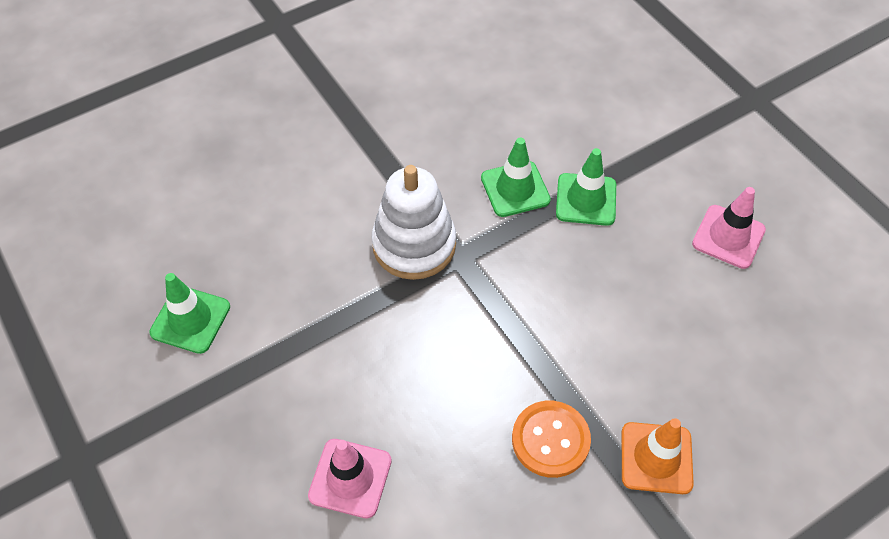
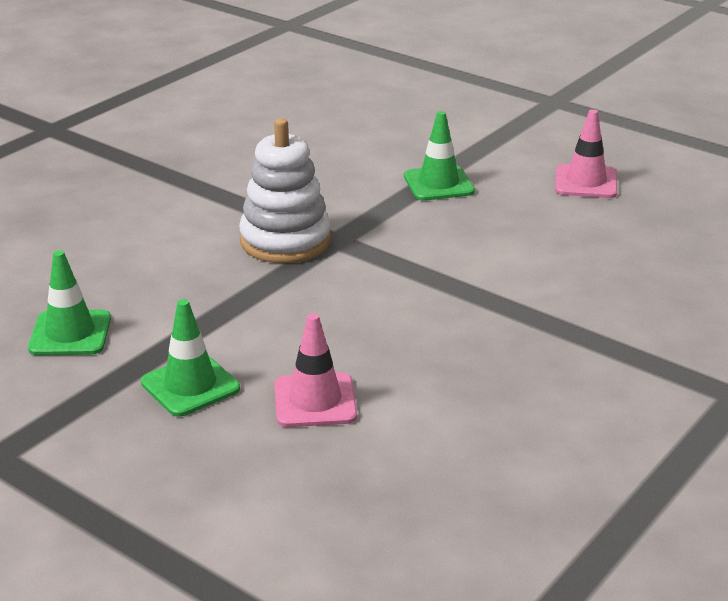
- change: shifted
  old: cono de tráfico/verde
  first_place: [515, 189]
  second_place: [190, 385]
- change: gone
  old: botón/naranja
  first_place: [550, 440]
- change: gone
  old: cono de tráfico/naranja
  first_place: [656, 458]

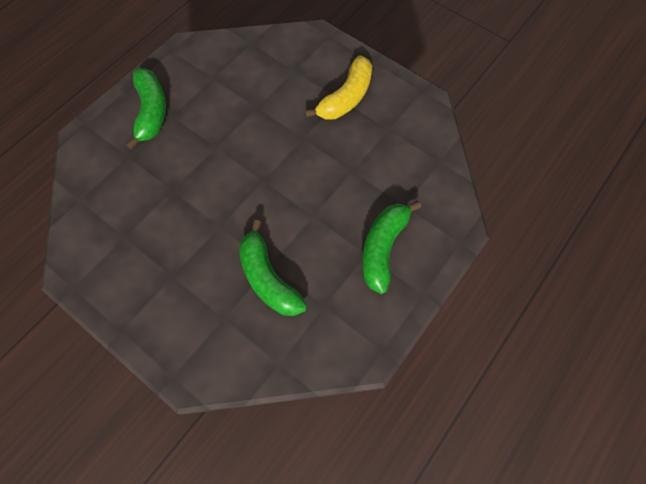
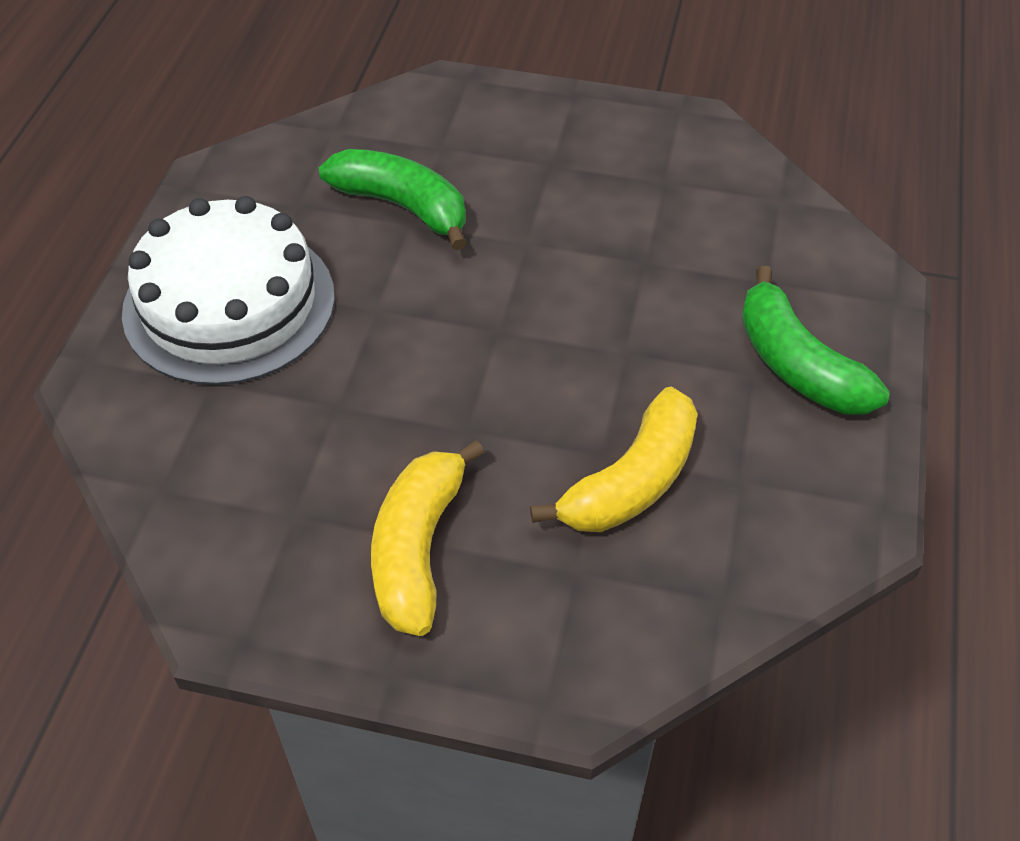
- change: swapped
  old: plátano/verde
  new: tarta/blanco
  first_place: [383, 248]
  second_place: [229, 304]
- change: new
  new: plátano/amarillo
  second_place: [632, 481]

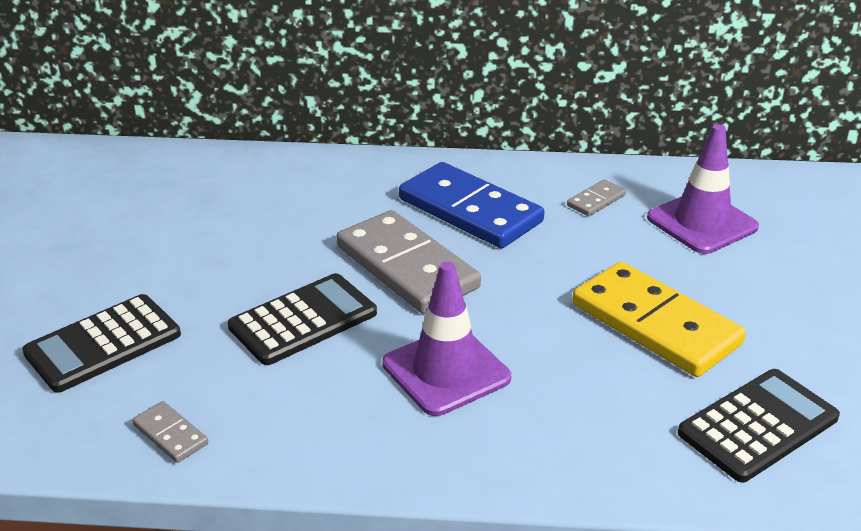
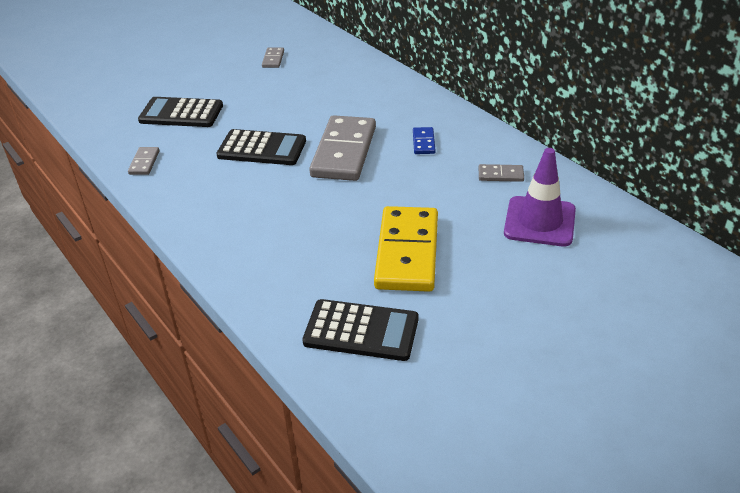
- change: scaled
  old: ficha de dominó/azul
  first_place: [470, 210]
  second_place: [423, 142]
  factor: 0.43
- change: gone
  old: cono de tráfico/morado
  first_place: [446, 371]
- change: new
  new: ficha de dominó/gris
  second_place: [273, 59]

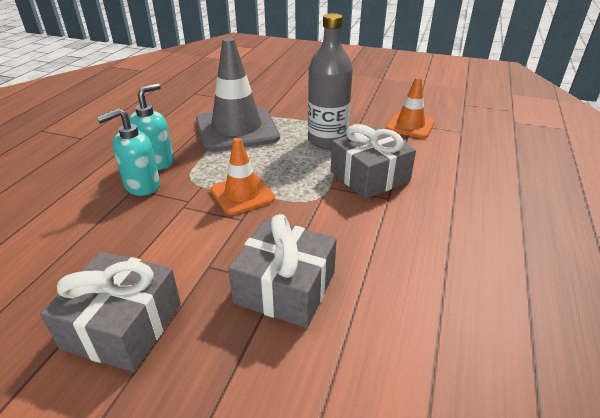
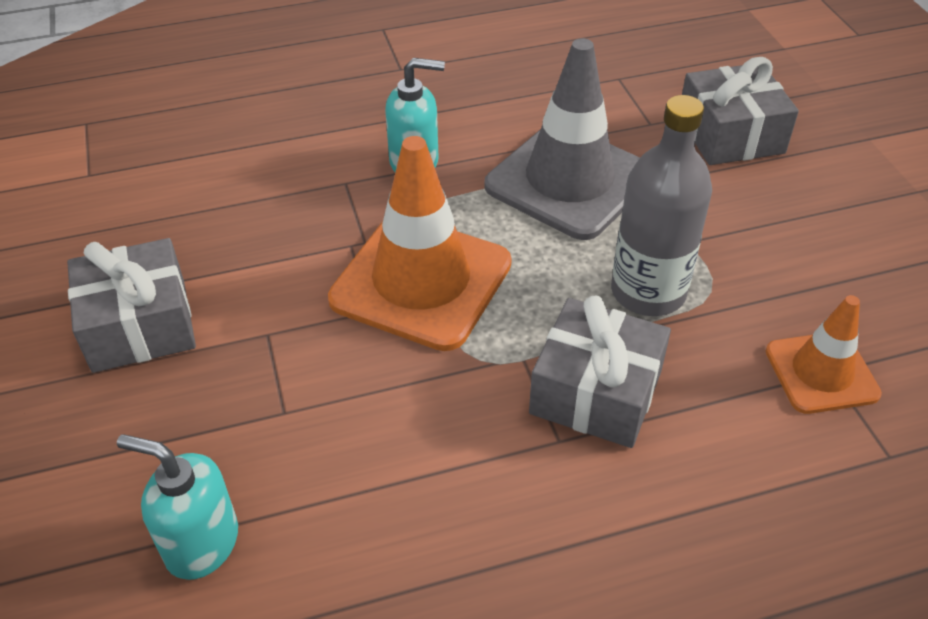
- change: shifted
  old: dispensador de jabón/turquesa
  first_place: [142, 185]
  second_place: [201, 543]
- change: scaled
  old: cono de tráfico/naranja
  first_place: [242, 194]
  second_place: [421, 281]
  factor: 1.77
- change: shifted
  old: regalo/gris
  first_place: [285, 287]
  second_place: [730, 134]

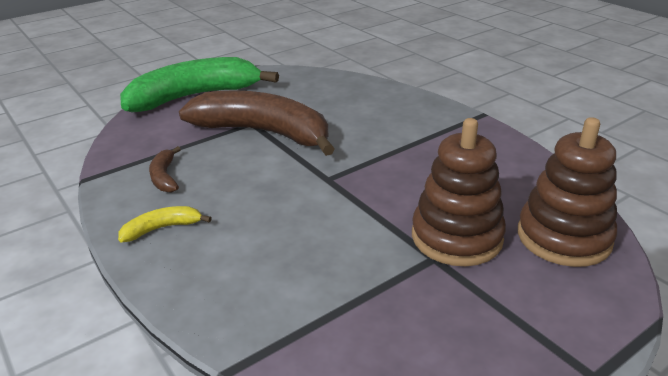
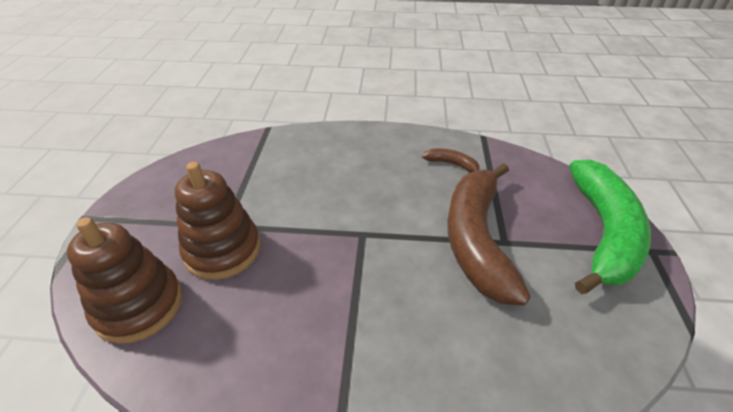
- change: rotated
  old: plátano/marrón
  first_place: [263, 133]
  second_place: [477, 239]
  degrees: 120
- change: gone
  old: plátano/amarillo
  first_place: [162, 228]

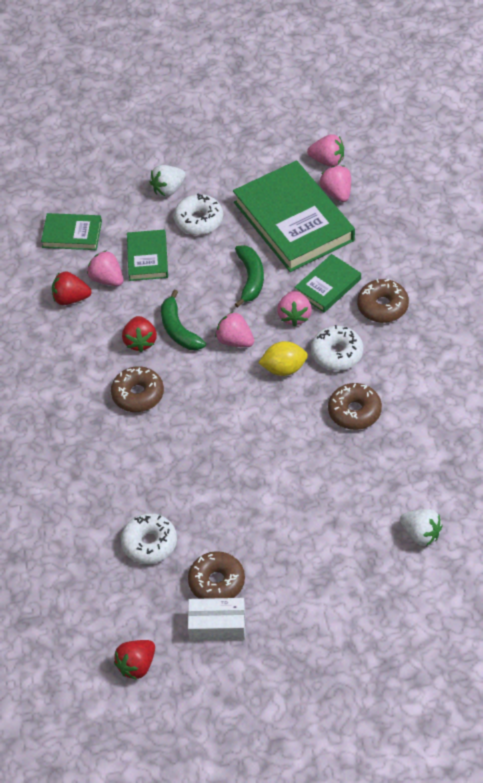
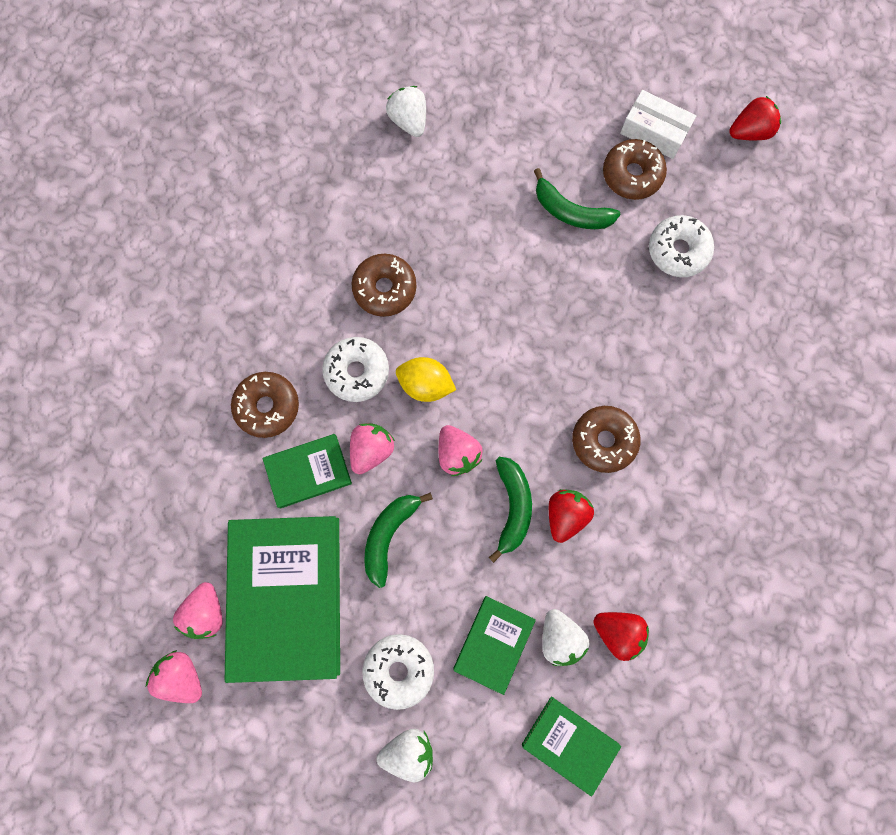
- change: repainted
  old: fresa/rosa
  new: fresa/blanco
  first_place: [107, 279]
  second_place: [560, 637]
- change: new
  new: plátano/verde
  second_place: [570, 211]

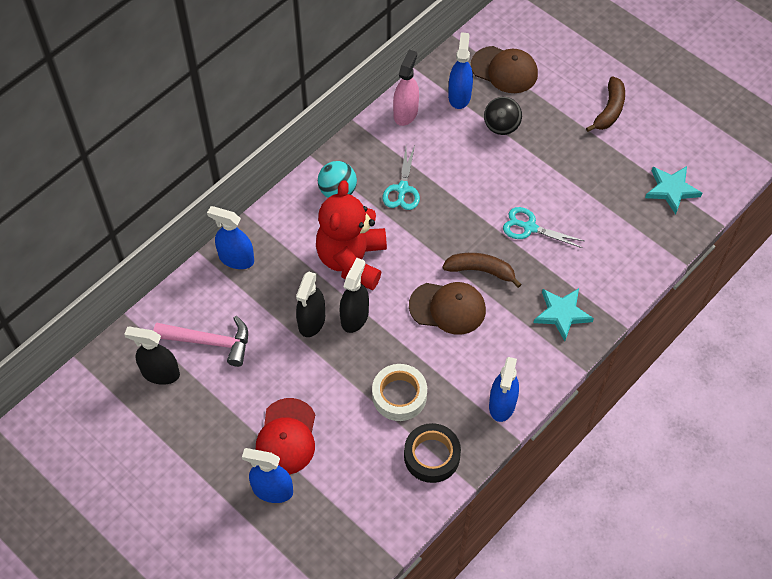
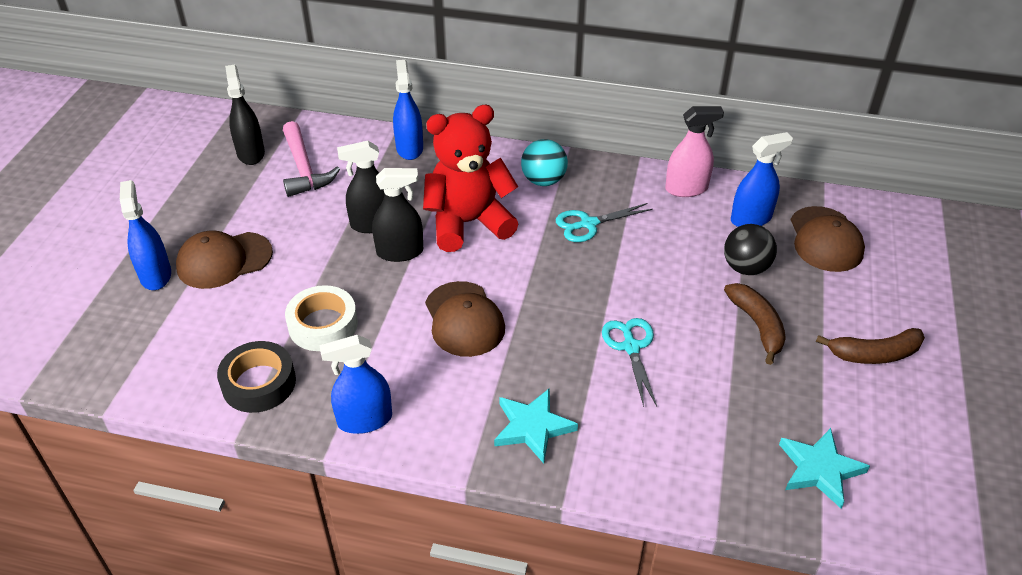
- change: shifted
  old: plátano/marrón
  first_place: [480, 271]
  second_place: [757, 325]
- change: repainted
  old: gorra/rojo
  new: gorra/marrón
  first_place: [286, 437]
  second_place: [224, 260]

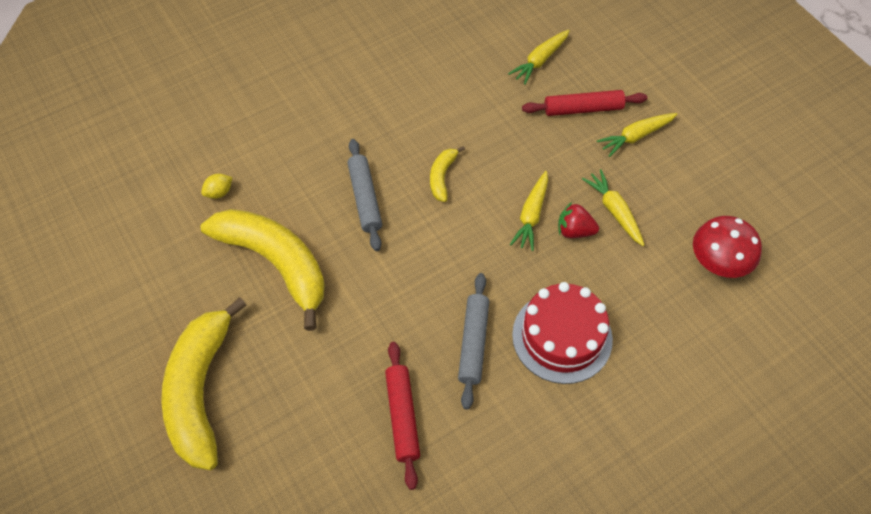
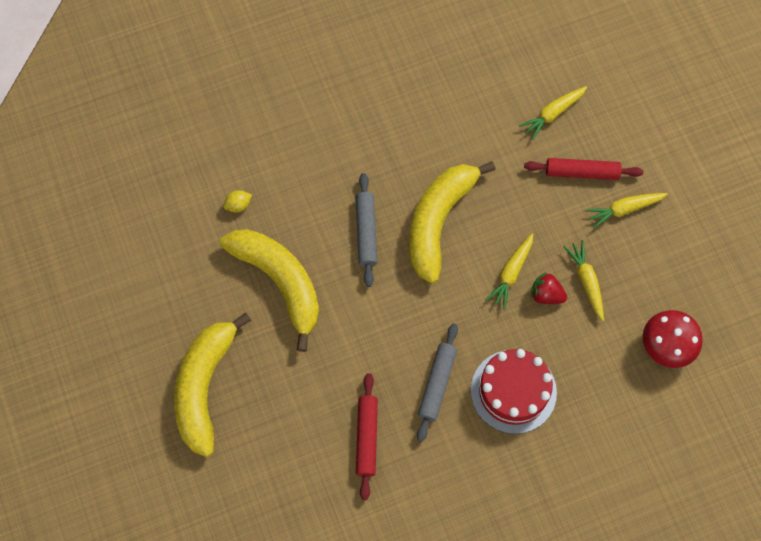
- change: scaled
  old: plátano/amarillo
  first_place: [442, 177]
  second_place: [438, 222]
  factor: 2.27

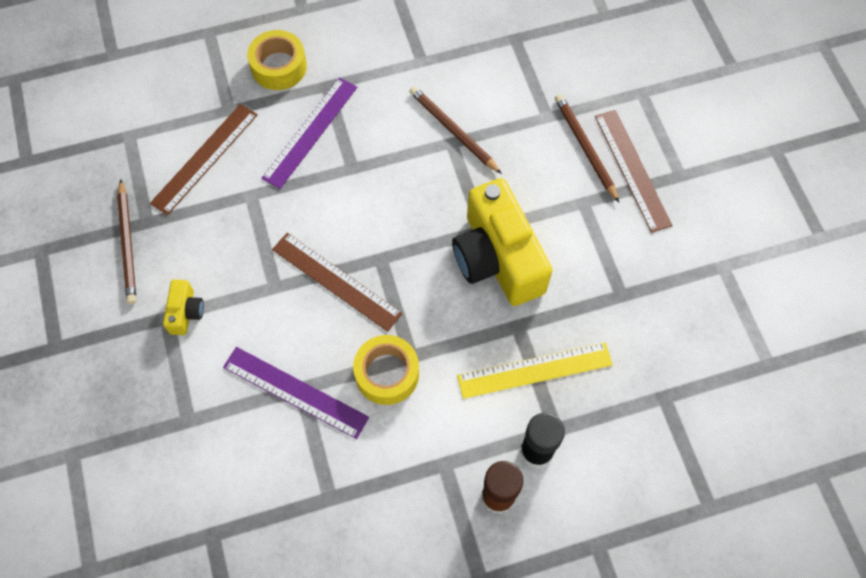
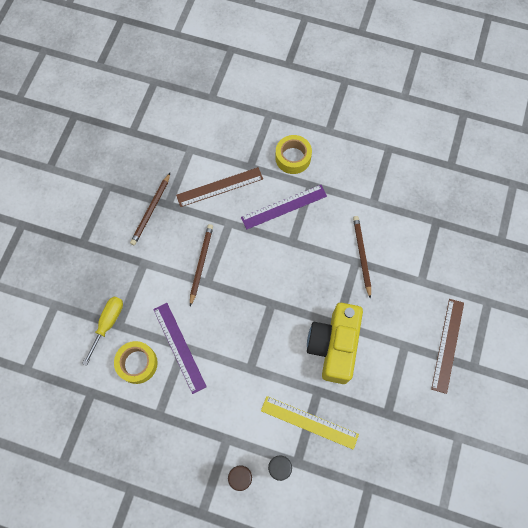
- change: shifted
  old: lápiz/marrón
  first_place: [585, 148]
  second_place: [201, 263]
- change: gone
  old: regla/marrón
  first_place: [336, 281]
- change: gone
  old: cámara/amarillo
  first_place: [186, 312]
- change: shifted
  old: cinta adhesiva/amarillo
  first_place: [387, 373]
  second_place: [137, 363]
- change: new
  new: destornillador/amarillo
  second_place: [108, 324]

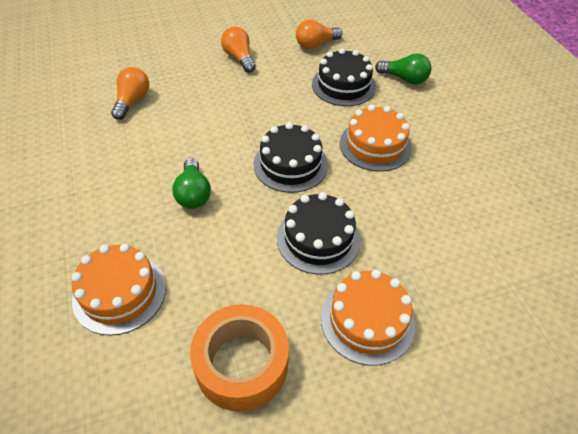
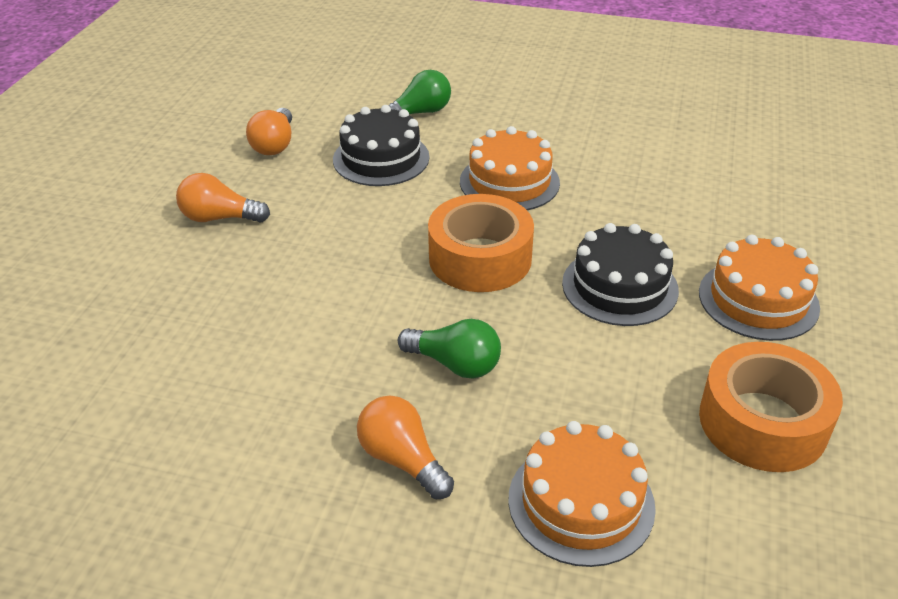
- change: shifted
  old: bombilla/naranja
  first_place: [132, 101]
  second_place: [402, 460]
- change: swapped
  old: tarta/negro
  new: cinta adhesiva/naranja
  first_place: [290, 164]
  second_place: [480, 258]

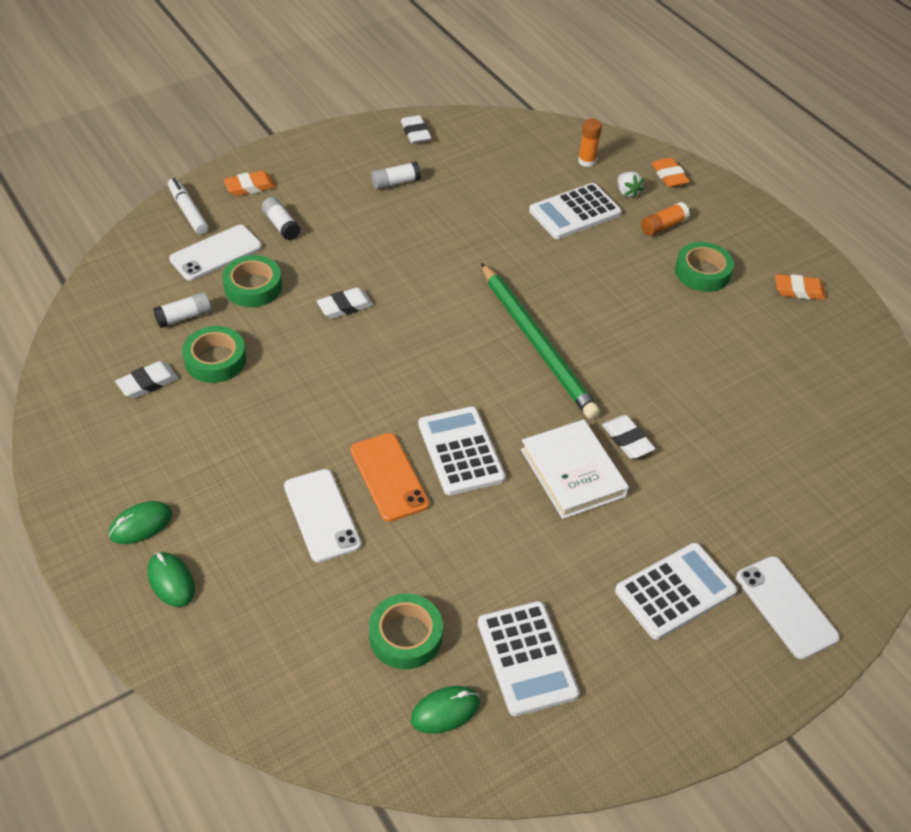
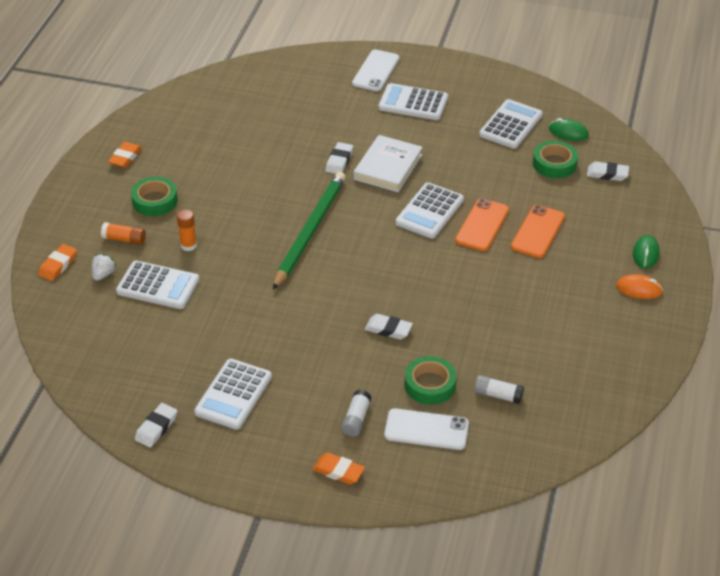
- change: shifted
  old: barra de pegamento/naranja
  first_place: [586, 161]
  second_place: [188, 245]
- change: swapped
  old: barra de pegamento/blanco
  new: calculadora/blanco
  first_place: [395, 183]
  second_place: [233, 395]
- change: gone
  old: rotulador/blanco
  first_place: [188, 211]
- change: rotated
  old: goma de borrar/naranja
  first_place: [799, 290]
  second_place: [125, 157]
  degrees: 60
- change: gone
  old: cinta adhesiva/verde
  first_place: [215, 360]
- change: shifted
  old: goma de borrar/blanco
  first_place: [148, 383]
  second_place: [607, 174]
- change: repainted
  old: móvil/blanco
  new: móvil/naranja
  first_place: [322, 515]
  second_place: [537, 232]
- change: repainted
  old: ratón/verde
  new: ratón/naranja
  first_place: [141, 525]
  second_place: [639, 289]

